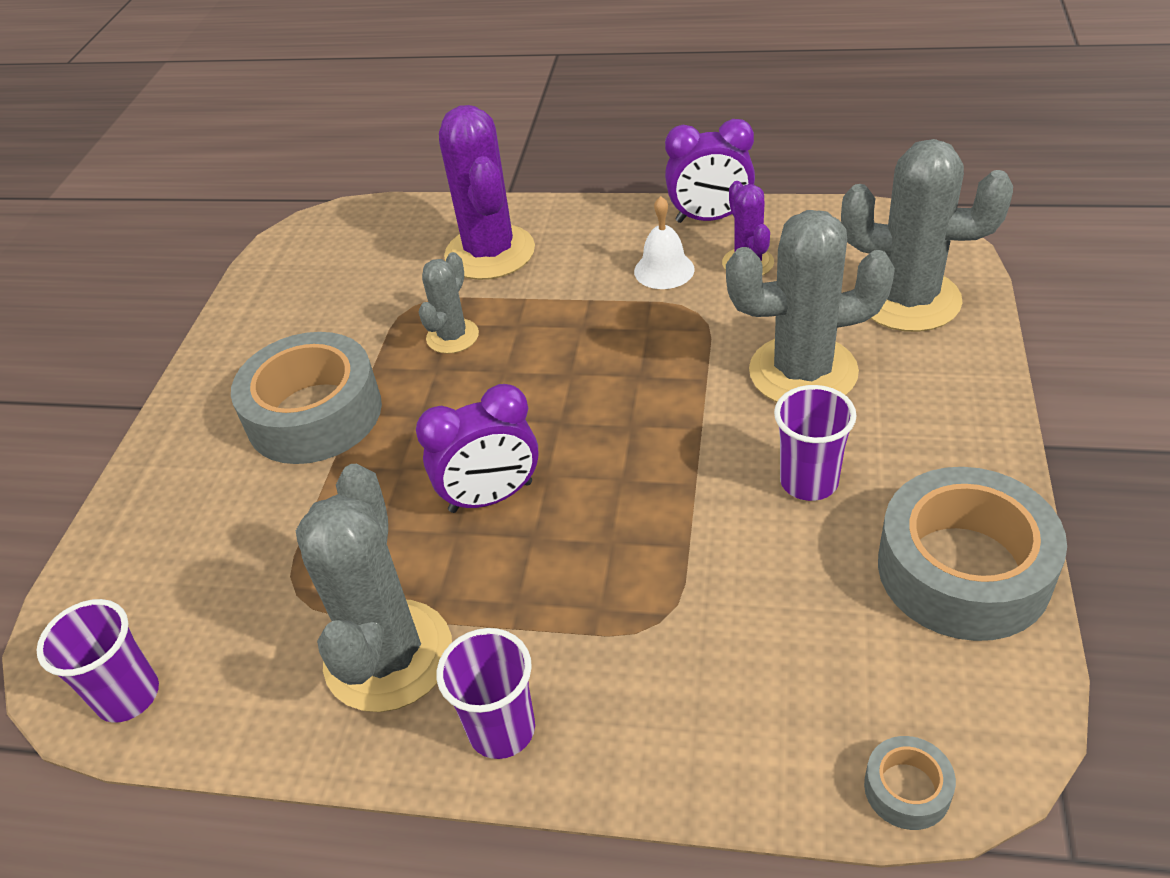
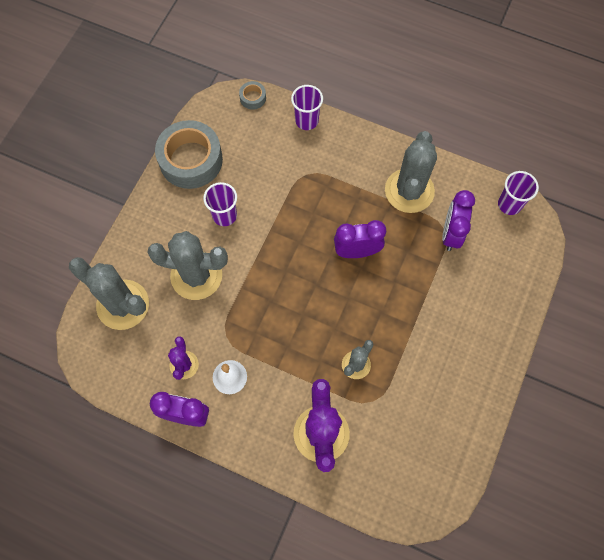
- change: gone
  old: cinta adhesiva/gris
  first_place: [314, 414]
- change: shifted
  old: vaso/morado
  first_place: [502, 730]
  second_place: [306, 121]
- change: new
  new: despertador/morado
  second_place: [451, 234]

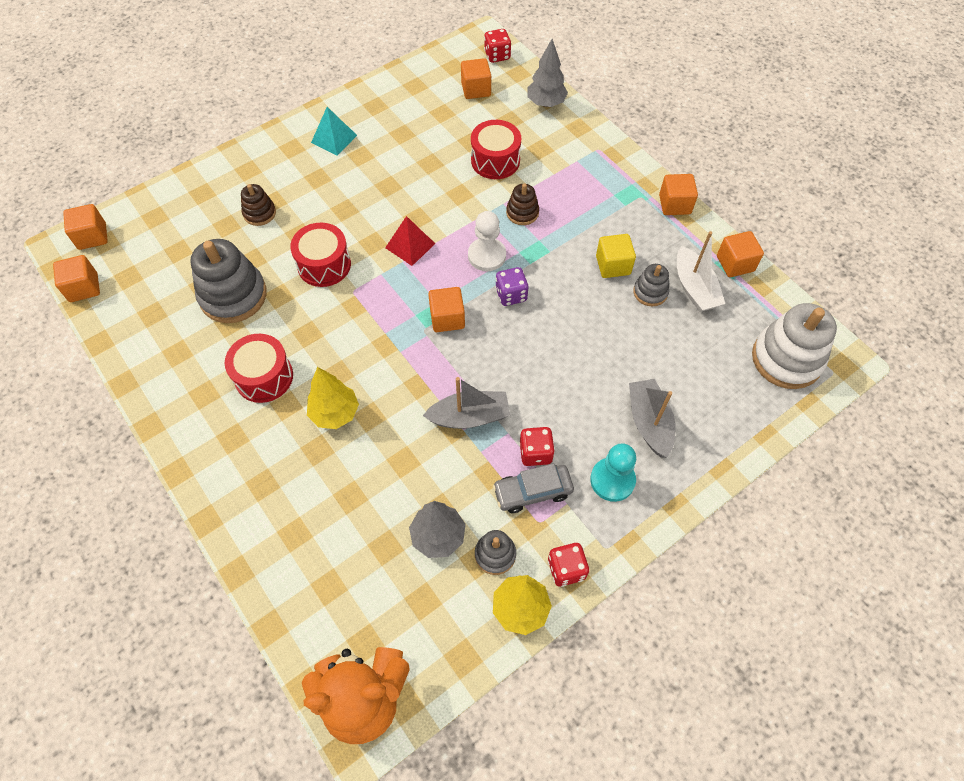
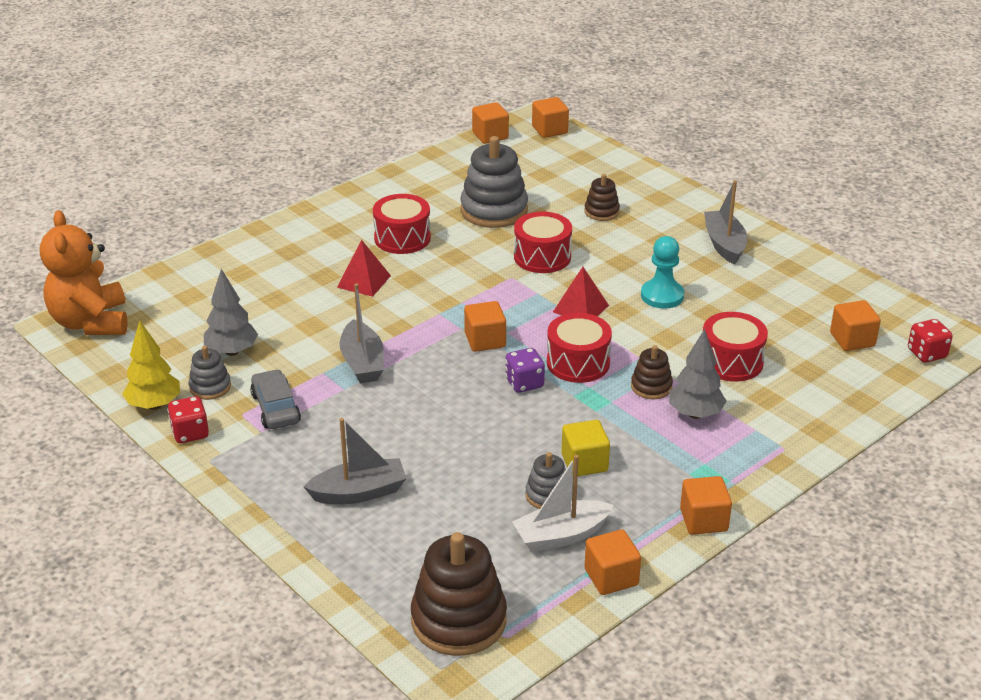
- change: shifted
  old: árbol/gris
  first_place: [546, 103]
  second_place: [695, 414]
- change: swapped
  old: pirámide/turquesa
  new: barco/gris
  first_place: [334, 138]
  second_place: [724, 244]
- change: swapped
  old: peón/blanco
  new: tambor/rojo
  first_place: [487, 255]
  second_place: [578, 363]
- change: repainted
  old: juguete apilable/blanco
  new: juguete apilable/marrón
  first_place: [786, 359]
  second_place: [459, 620]
- change: swapped
  old: árbol/amarillo
  new: pirámide/rojo
  first_place: [335, 413]
  second_place: [364, 281]
- change: gone
  old: dado/rojo
  first_place: [535, 453]
- change: shifted
  old: peón/turquesa
  first_place: [612, 480]
  second_place: [662, 296]

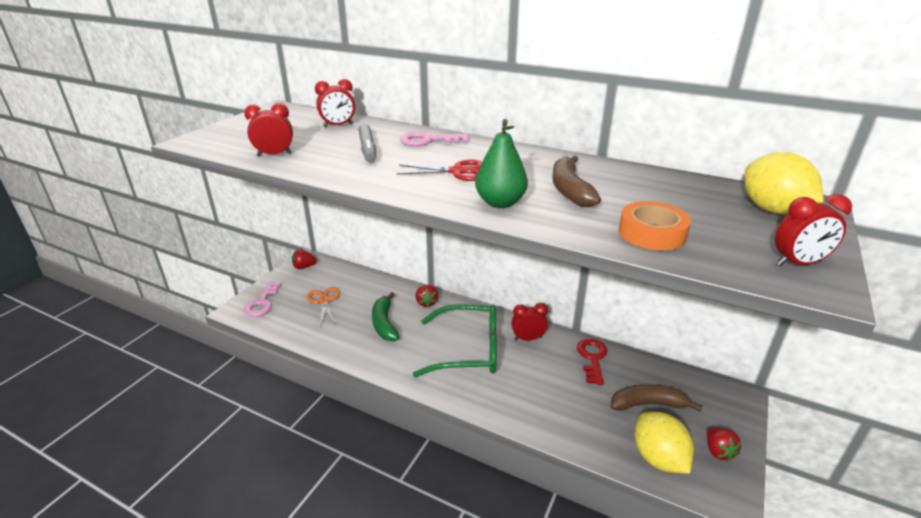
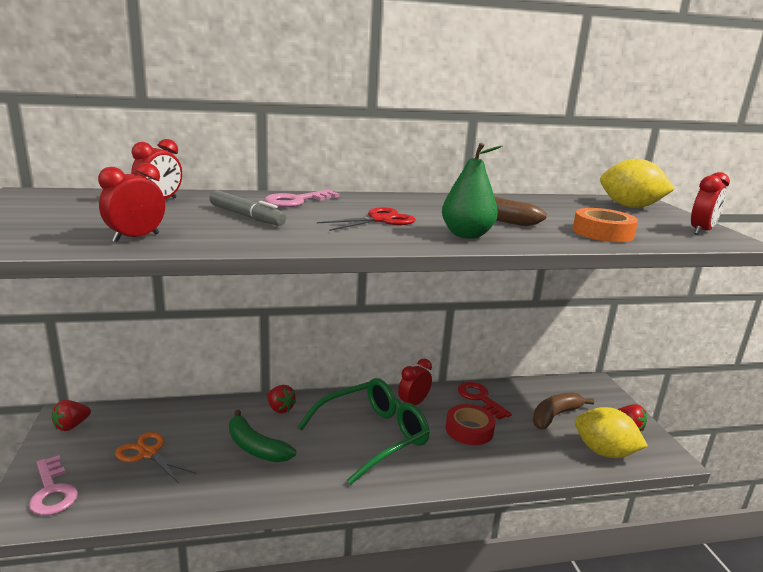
- change: new
  new: cinta adhesiva/rojo
  second_place: [469, 430]

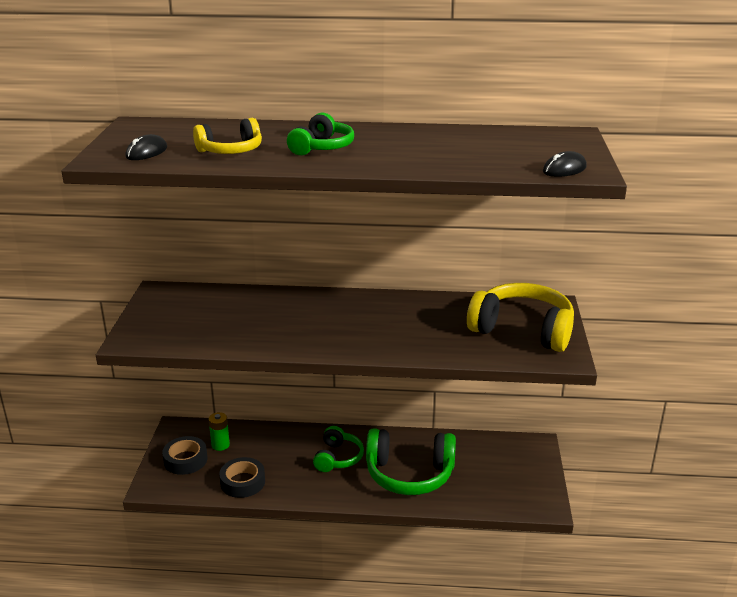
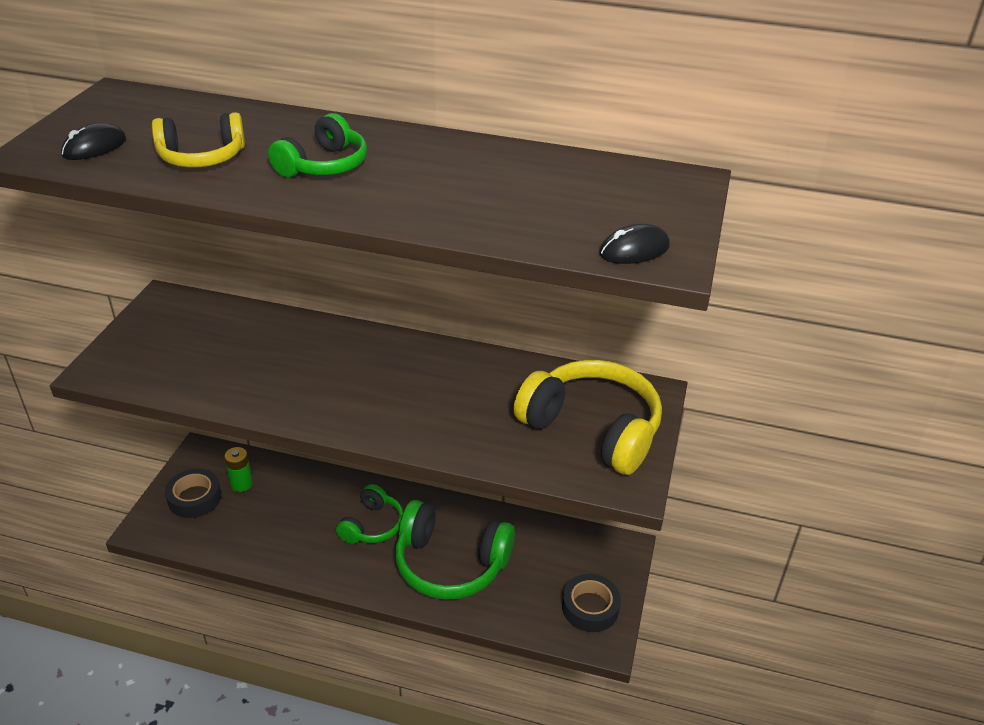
- change: shifted
  old: cinta adhesiva/negro
  first_place: [242, 482]
  second_place: [590, 607]

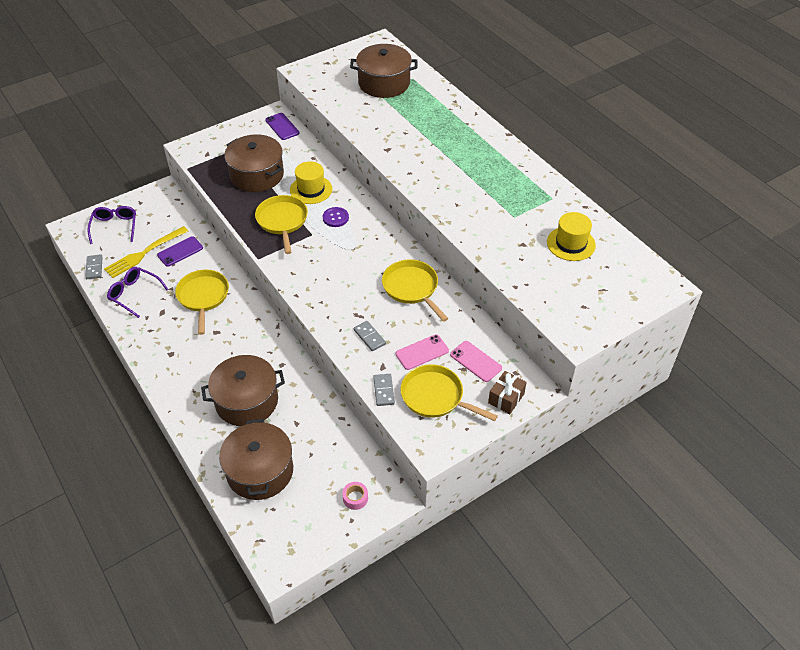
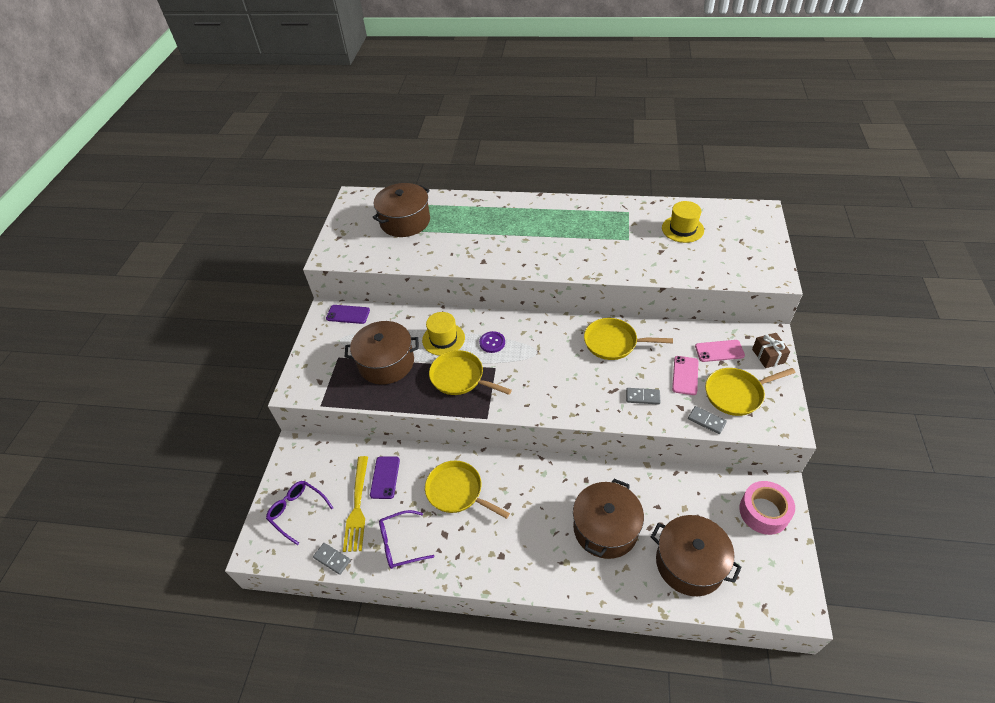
- change: scaled
  old: cinta adhesiva/rosa
  first_place: [355, 498]
  second_place: [764, 512]
  factor: 1.99

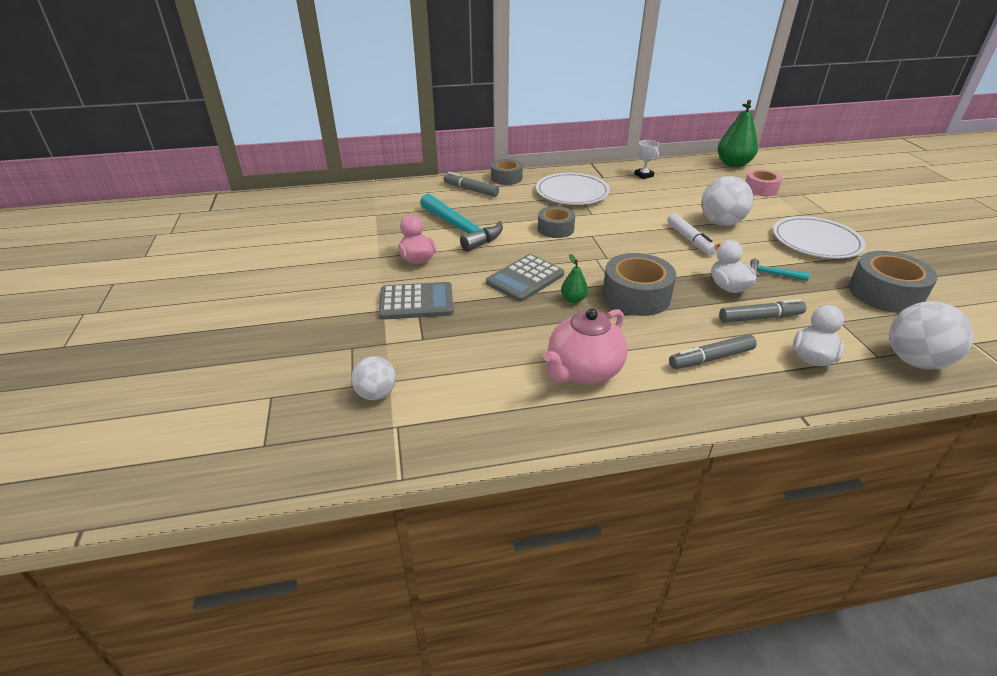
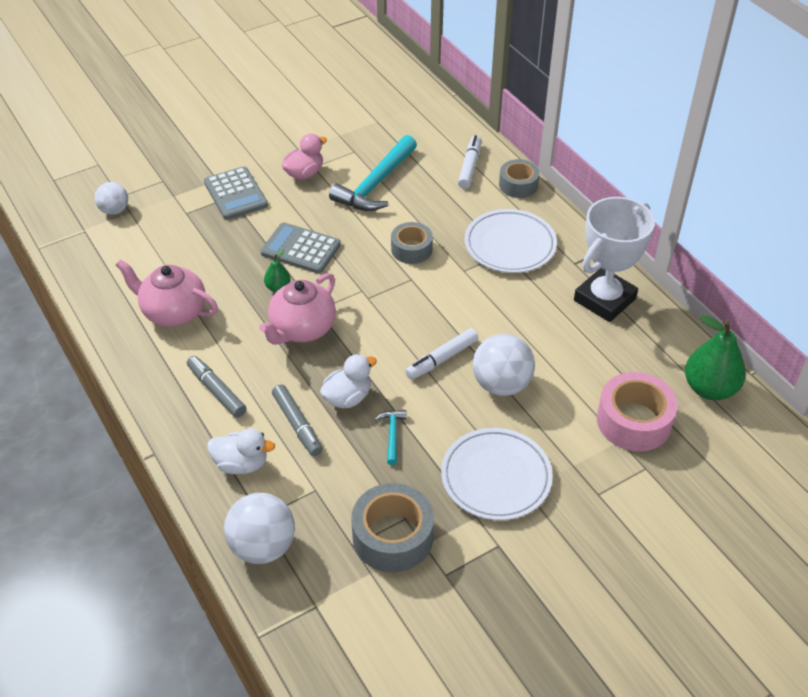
- change: scaled
  old: trofeo/blanco
  first_place: [643, 175]
  second_place: [604, 299]
  factor: 2.36
- change: scaled
  old: cinta adhesiva/rosa
  first_place: [760, 189]
  second_place: [634, 421]
  factor: 1.56
- change: repainted
  old: rotulador/gris
  new: rotulador/blanco
  first_place: [471, 190]
  second_place: [470, 166]
- change: swapped
  old: cinta adhesiva/gris
  new: tetera/rosa
  first_place: [636, 295]
  second_place: [302, 329]

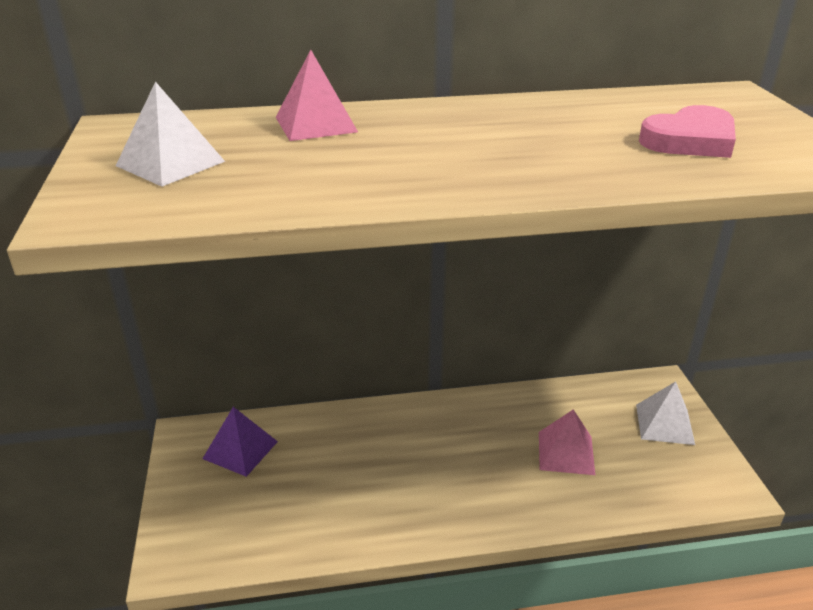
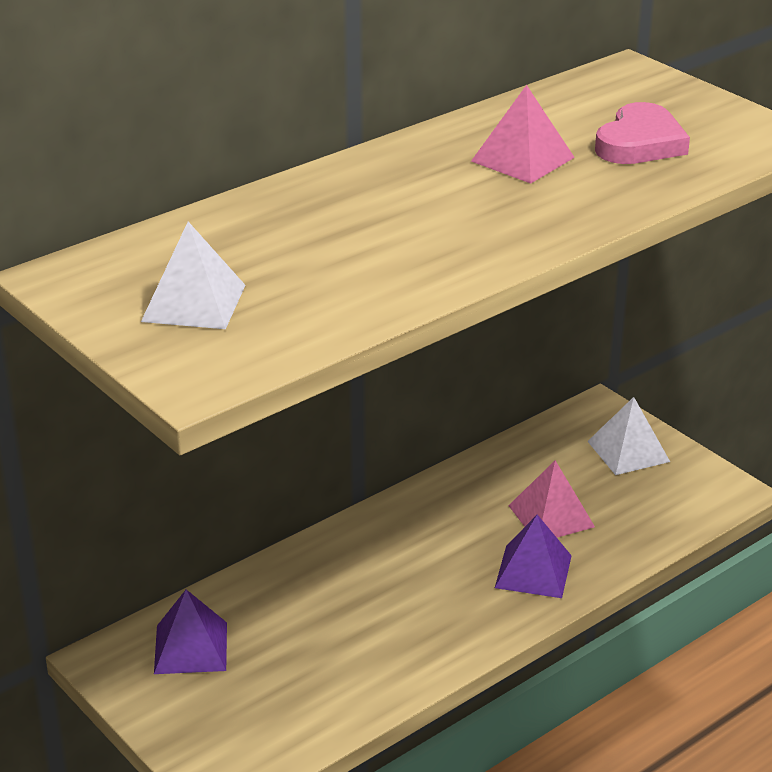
- change: shifted
  old: pirámide/rosa
  first_place: [316, 124]
  second_place: [522, 159]
- change: new
  new: pirámide/morado
  second_place: [533, 571]

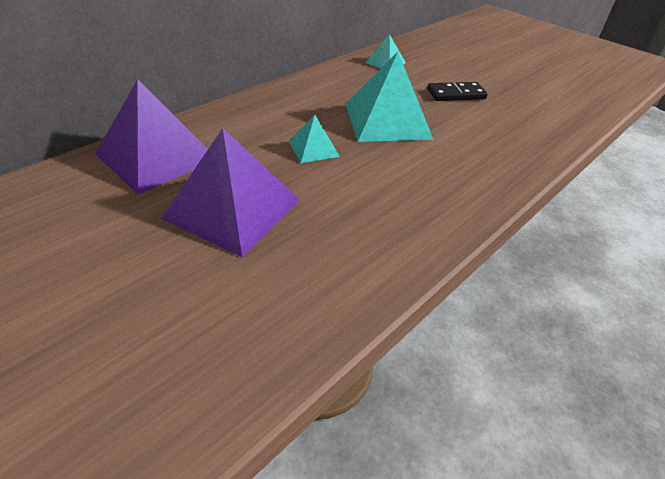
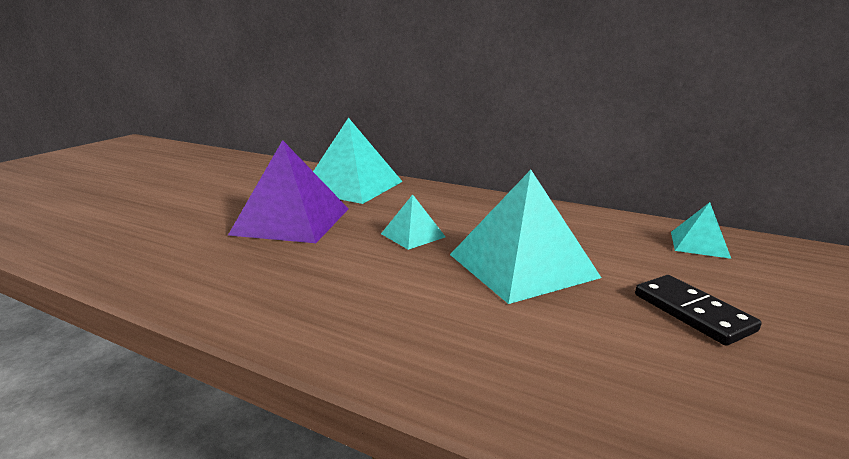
- change: repainted
  old: pirámide/morado
  new: pirámide/turquesa
  first_place: [157, 156]
  second_place: [352, 186]

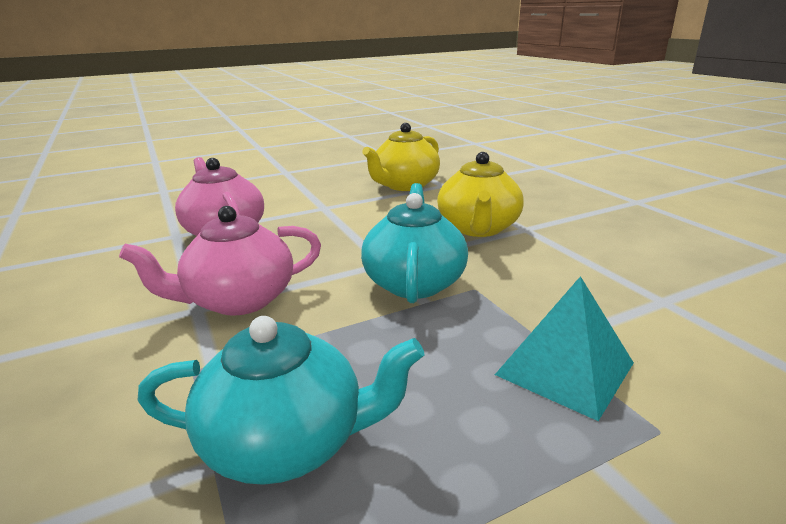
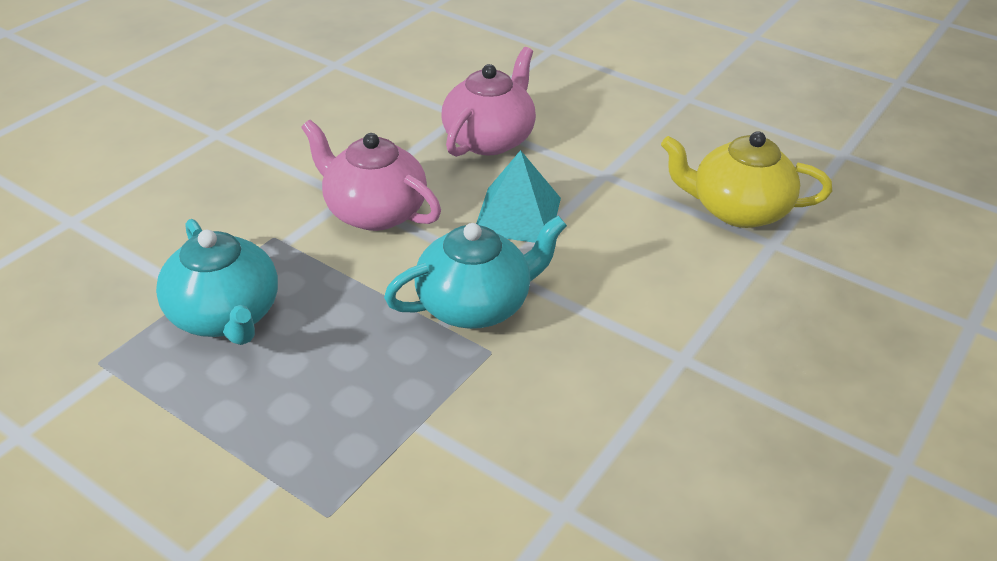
- change: gone
  old: tetera/amarillo
  first_place: [478, 228]
- change: shifted
  old: pirámide/turquesa
  first_place: [564, 368]
  second_place: [517, 215]

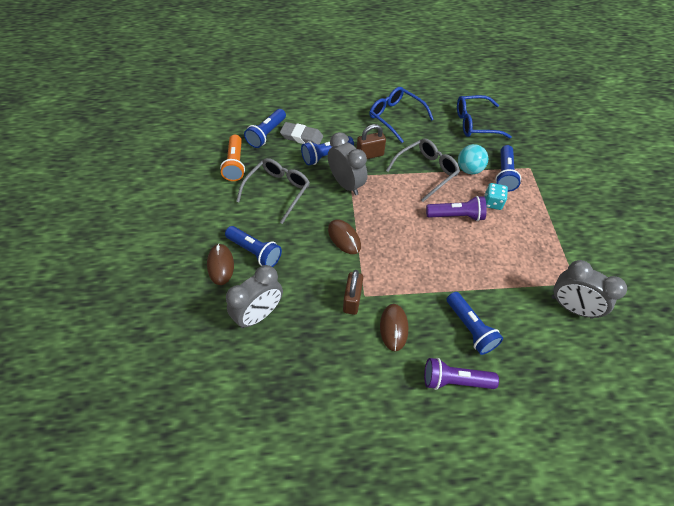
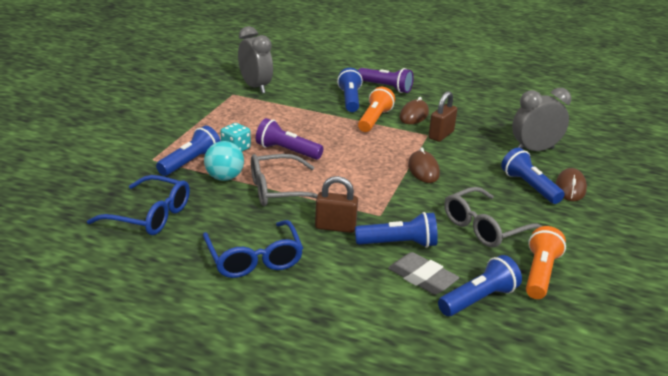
- change: gone
  old: despertador/gris
  first_place: [346, 184]
- change: new
  new: lámpara de mano/naranja
  second_place: [374, 120]

